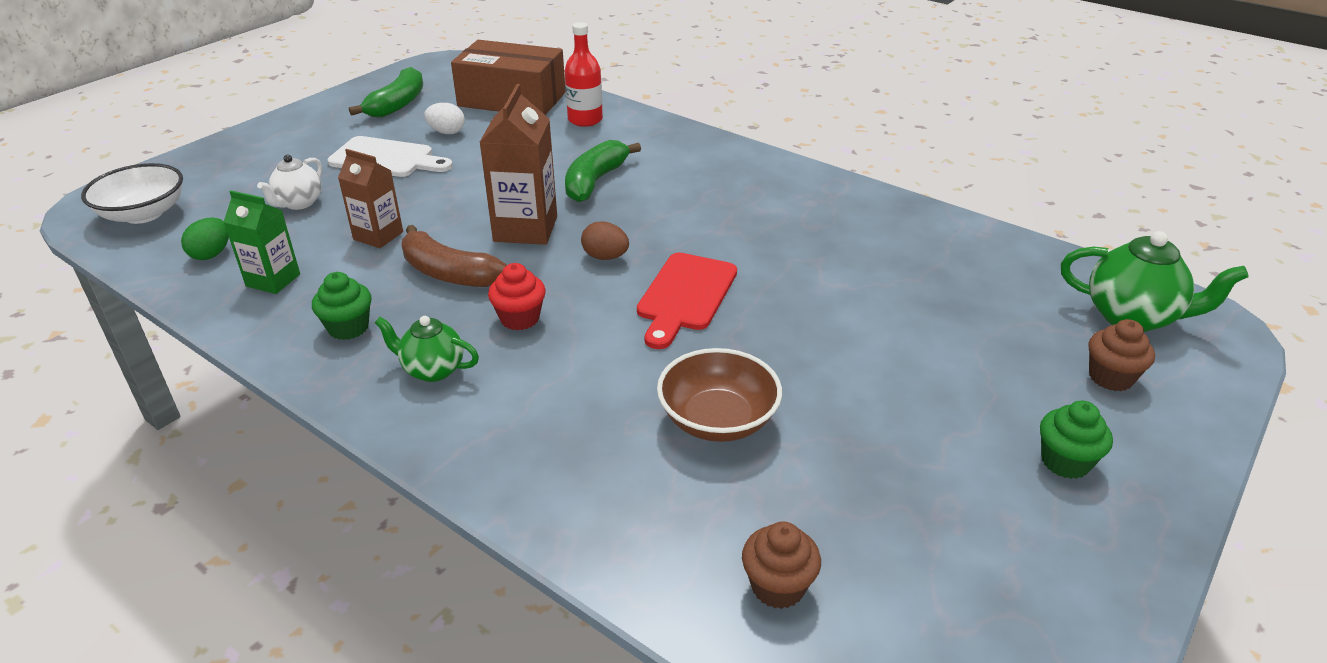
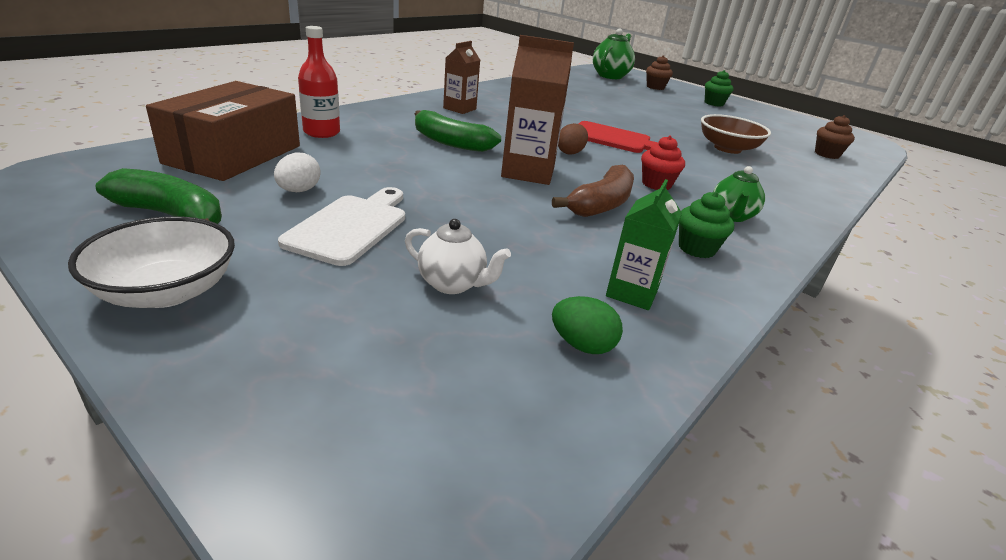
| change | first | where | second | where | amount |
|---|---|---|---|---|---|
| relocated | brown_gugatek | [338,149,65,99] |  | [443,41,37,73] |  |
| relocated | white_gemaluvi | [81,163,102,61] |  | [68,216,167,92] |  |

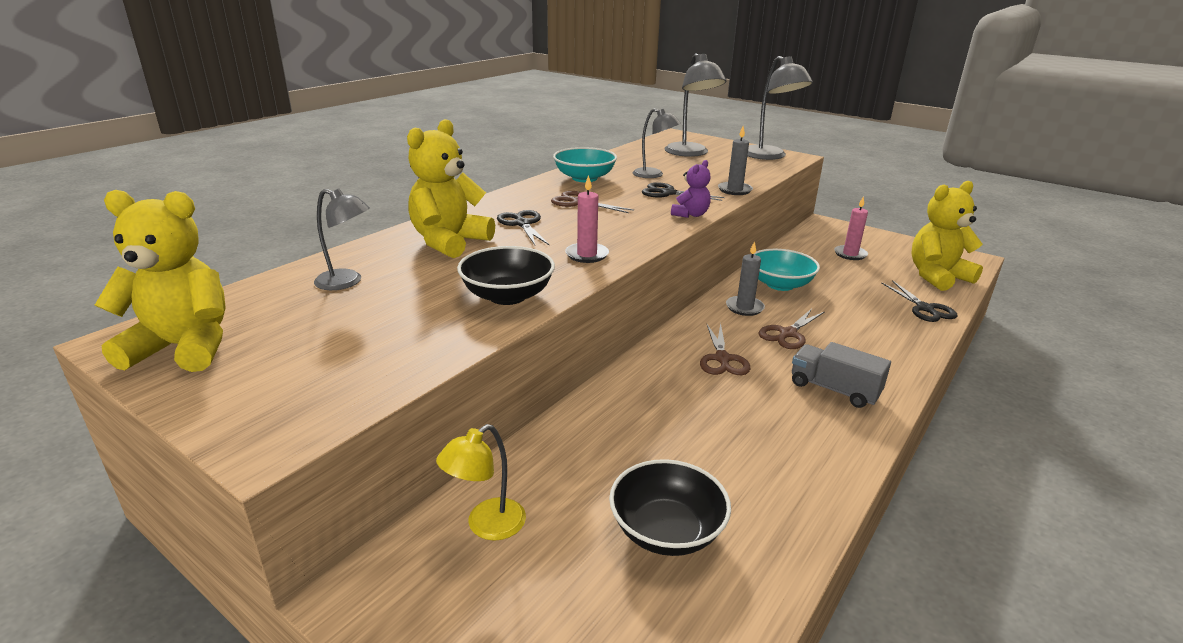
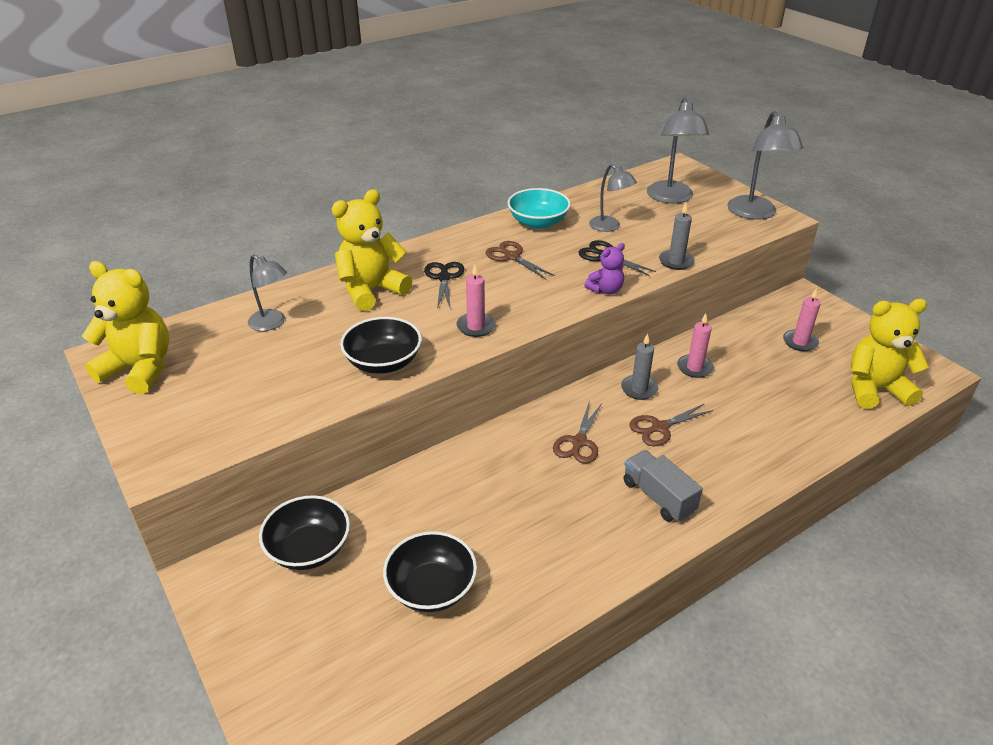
| change | first | where | second | where | amount |
|---|---|---|---|---|---|
| exchanged | turquoise_gemaluvi | [754,249,66,42] | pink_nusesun | [677,313,37,65] |  |
| missing | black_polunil | [881,280,76,42] |  |  |  |
| exchanged | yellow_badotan | [436,424,90,117] | black_gemaluvi | [259,495,91,75] |  |

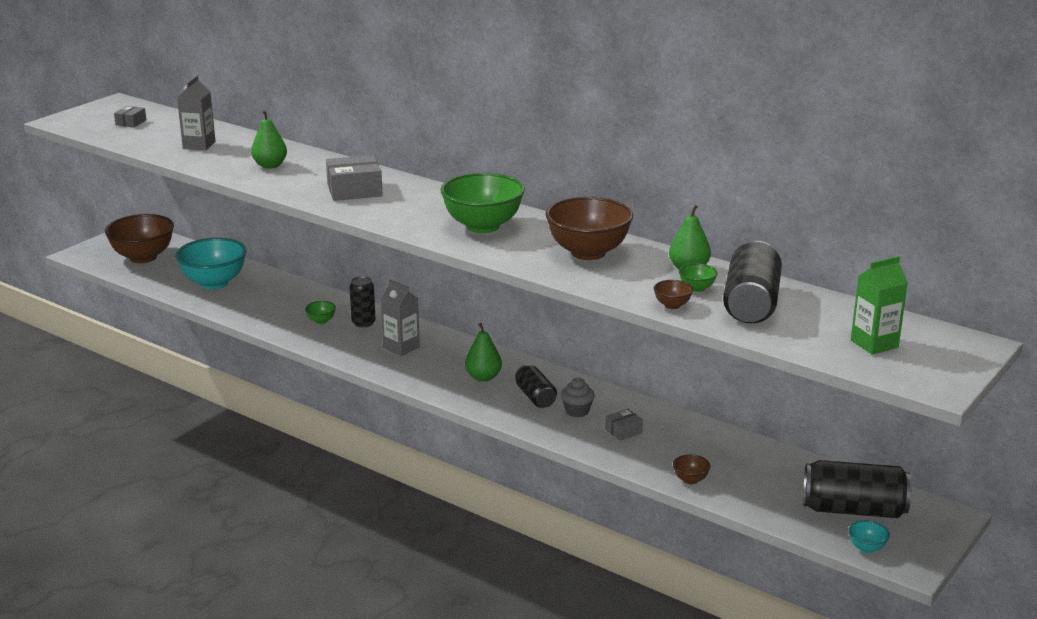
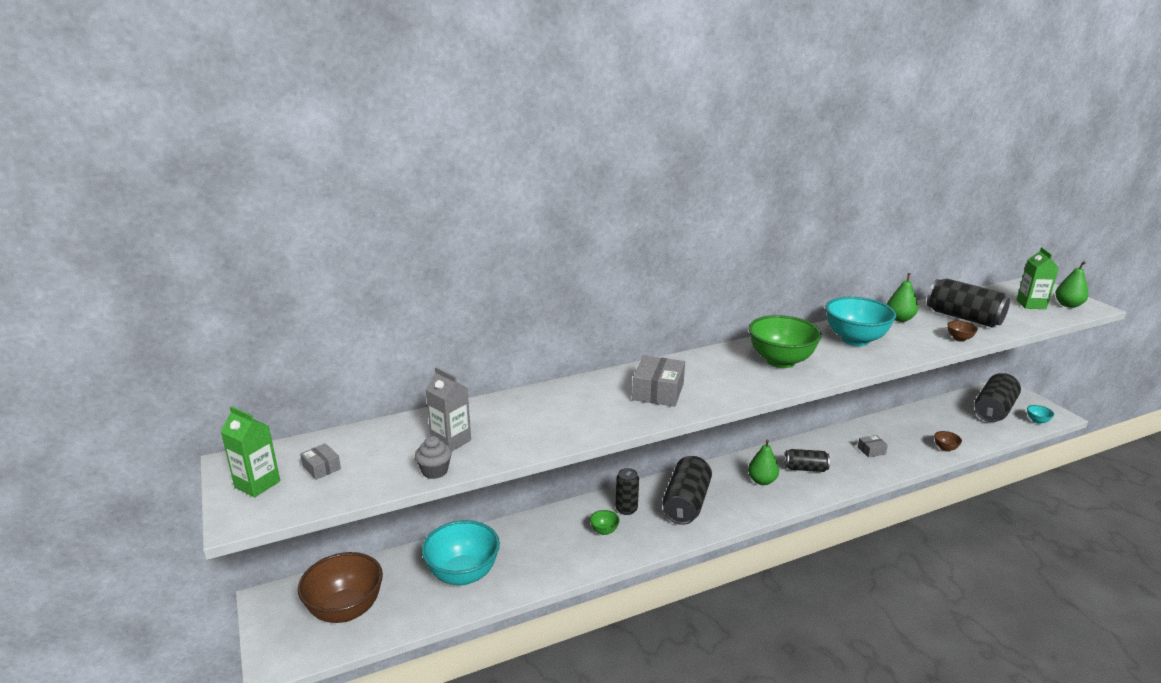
| change | first | where | second | where | amount |
|---|---|---|---|---|---|
| relocated | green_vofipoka | [251,110,36,58] |  | [1055,261,34,47] |  |
| colour | brown_gemaluvi | [545,196,88,64] | turquoise_gemaluvi | [826,297,70,49] |  |
| missing | green_gemaluvi | [679,263,39,29] |  |  |  |
| exchanged | grey_gugatek | [381,279,39,77] | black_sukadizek | [663,456,49,69] |  |
| relocated | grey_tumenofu | [561,378,34,39] |  | [415,436,37,43] |  |
| spun | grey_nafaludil | [605,409,38,32] |  | [858,435,30,23] | 75 degrees clockwise |
| appeared |  |  | green_gugatek | [221,406,59,91] |  |

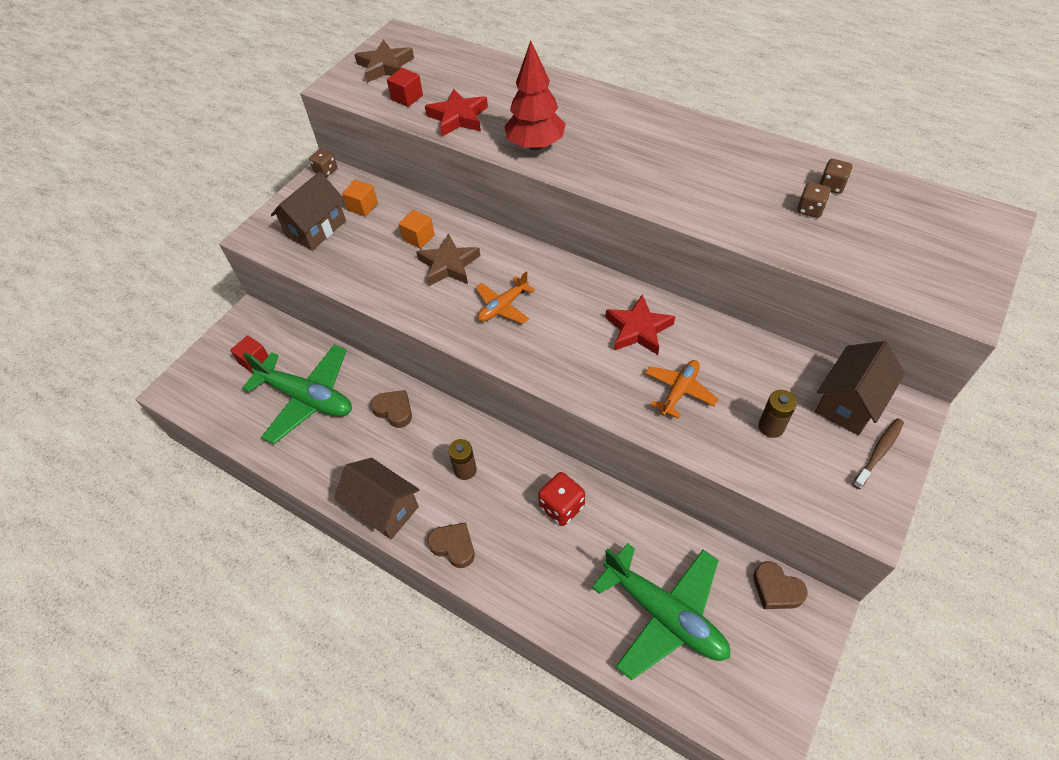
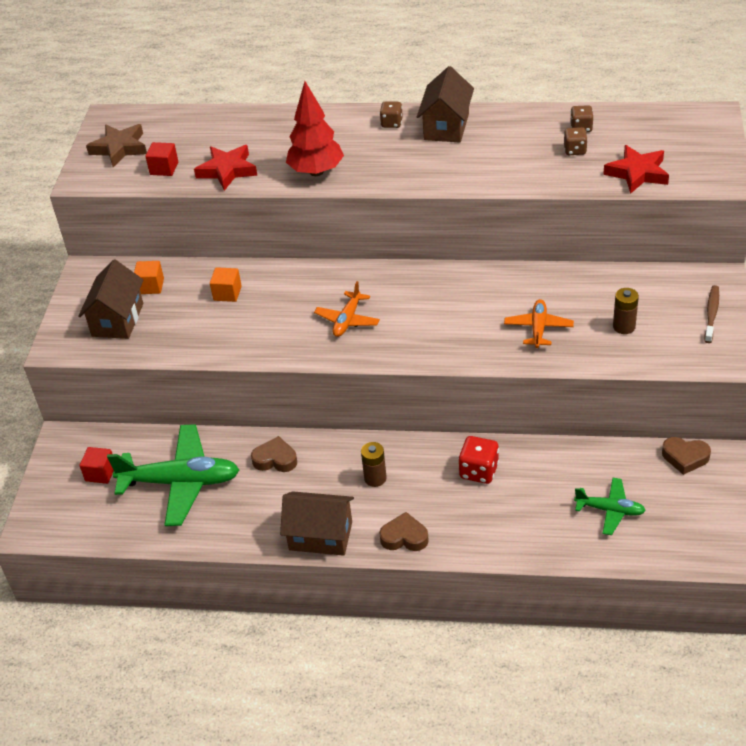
| change | first | where | second | where | amount |
|---|---|---|---|---|---|
| relocated | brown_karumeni | [309,149,28,28] |  | [380,101,23,27] |  |
| missing | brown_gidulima | [416,233,64,54] |  |  |  |
| relocated | red_gidulima | [605,294,70,61] |  | [603,145,66,49] |  |
| relocated | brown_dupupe | [815,341,90,95] |  | [417,66,57,77] |  |
| size | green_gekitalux | [592,543,138,138] |  | [574,478,72,57] | x0.53 |

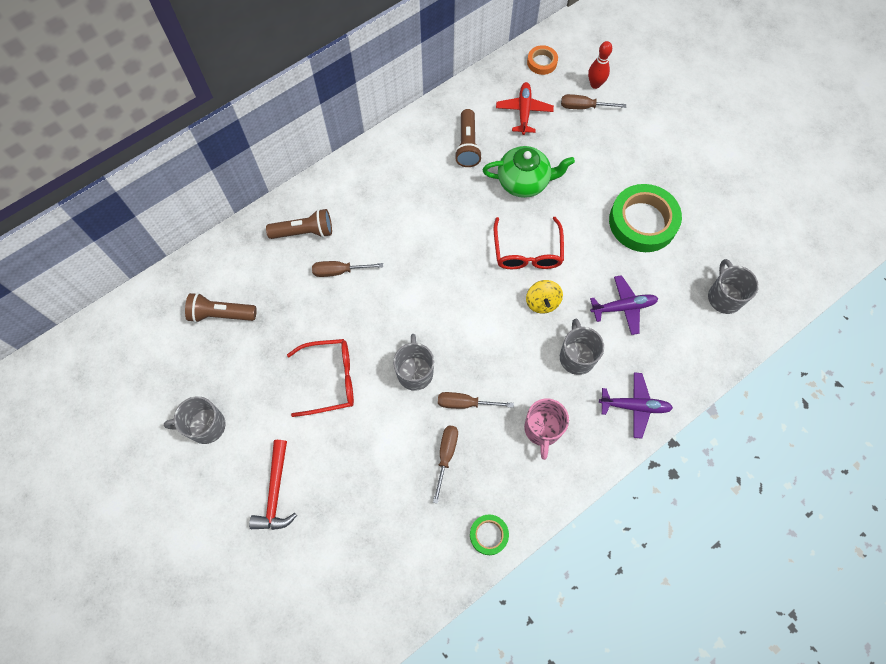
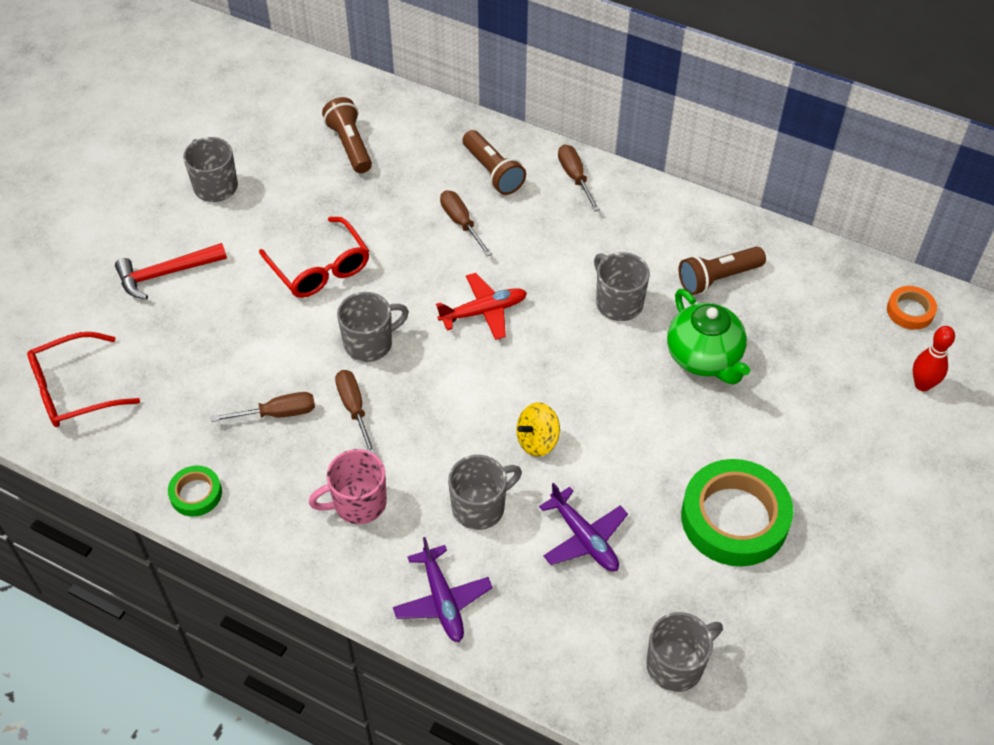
| change | first | where | second | where | amount |
|---|---|---|---|---|---|
| relocated | red_gekitalux | [496,82,58,53] |  | [436,273,91,67] |  |
| relocated | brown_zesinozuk | [561,94,65,15] |  | [558,144,42,67] |  |
| relocated | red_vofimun | [494,217,70,52] |  | [27,332,113,95] |  |
| appeared |  |  | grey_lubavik | [594,252,56,69] |  |

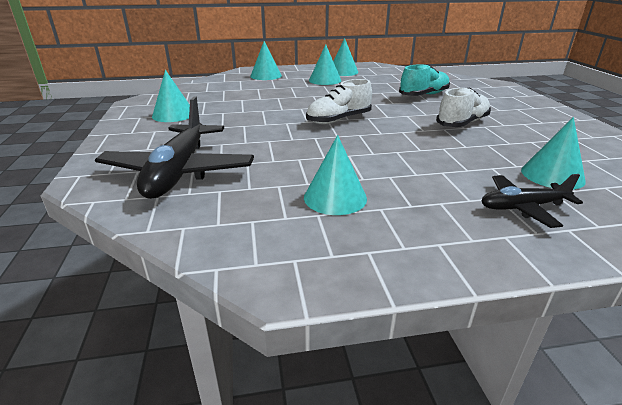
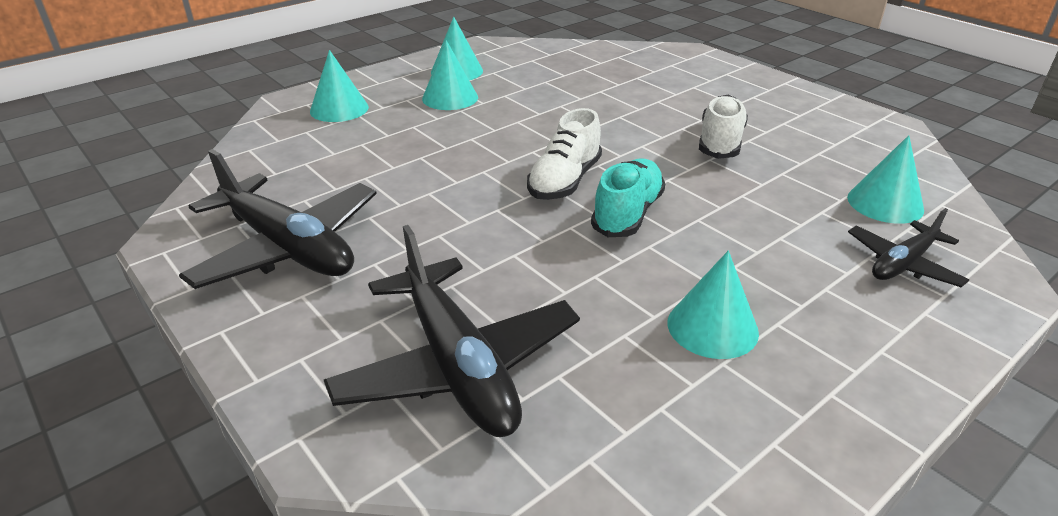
| change | first | where | second | where | amount |
|---|---|---|---|---|---|
| relocated | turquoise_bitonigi | [399,64,51,32] |  | [591,158,74,79] |  |
| exchanged | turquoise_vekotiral | [152,70,38,52] | black_gekitalux | [179,149,198,140] |  |

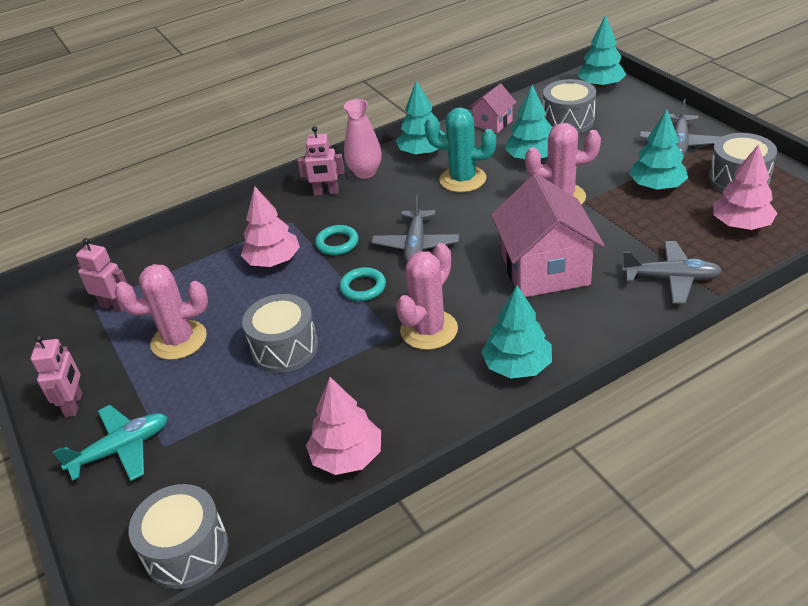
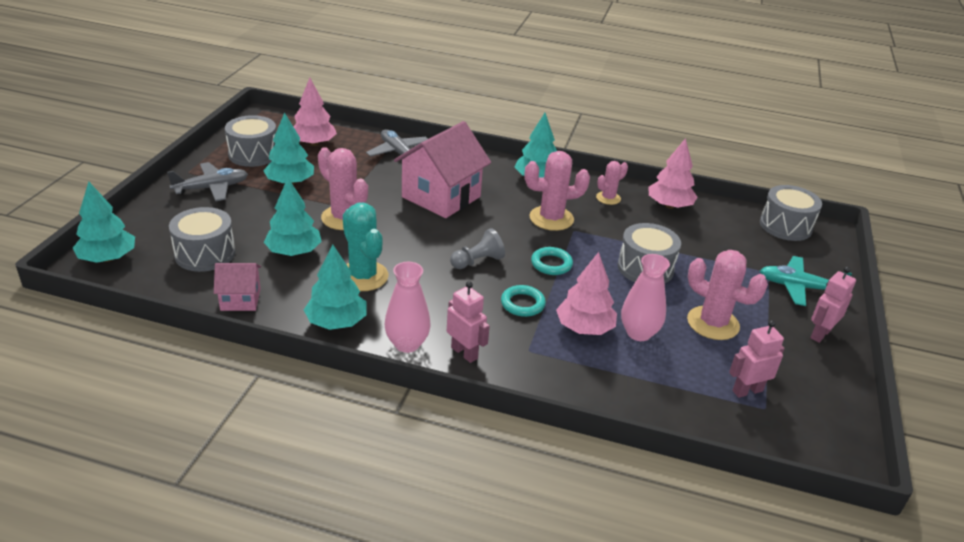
| change | first | where | second | where | amount |
|---|---|---|---|---|---|
| exchanged | grey_gekitalux | [371,194,88,69] | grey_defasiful | [450,228,55,41] |  |
| spun | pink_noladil | [76,238,51,74] |  | [729,320,55,78] | 90 degrees clockwise |
| appeared |  |  | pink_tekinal | [596,161,32,44] |  |
| appeared |  |  | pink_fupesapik | [621,254,49,87] |  |

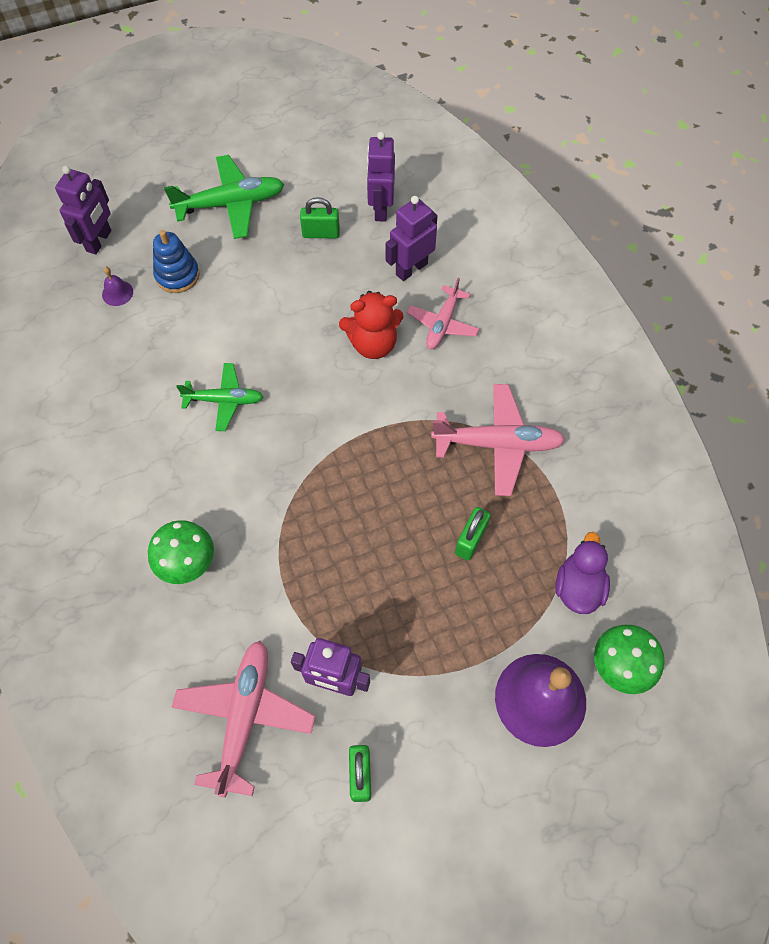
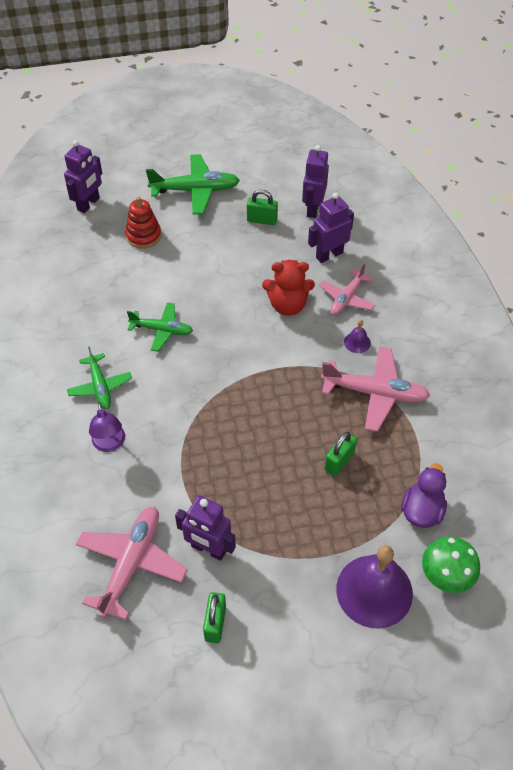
| change | first | where | second | where | amount |
|---|---|---|---|---|---|
| colour | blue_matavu | [153,230,47,63] | red_matavu | [125,196,36,52] |  |
| relocated | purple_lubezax | [102,267,31,39] |  | [344,320,27,33] |  |
| exchanged | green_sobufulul | [148,520,66,64] | purple_badotan | [89,403,36,49] |  |
| appeared |  |  | green_gekitalux | [67,346,65,63] |  |

